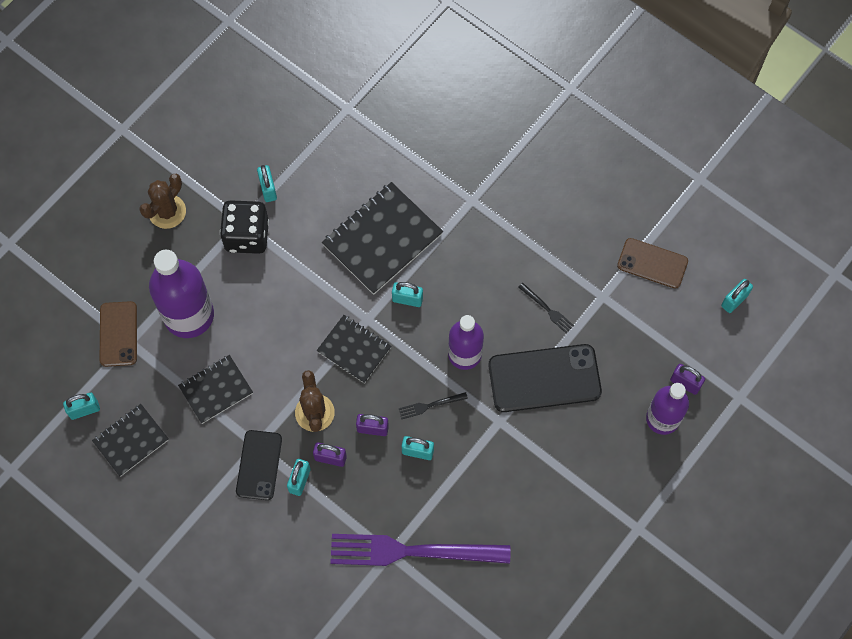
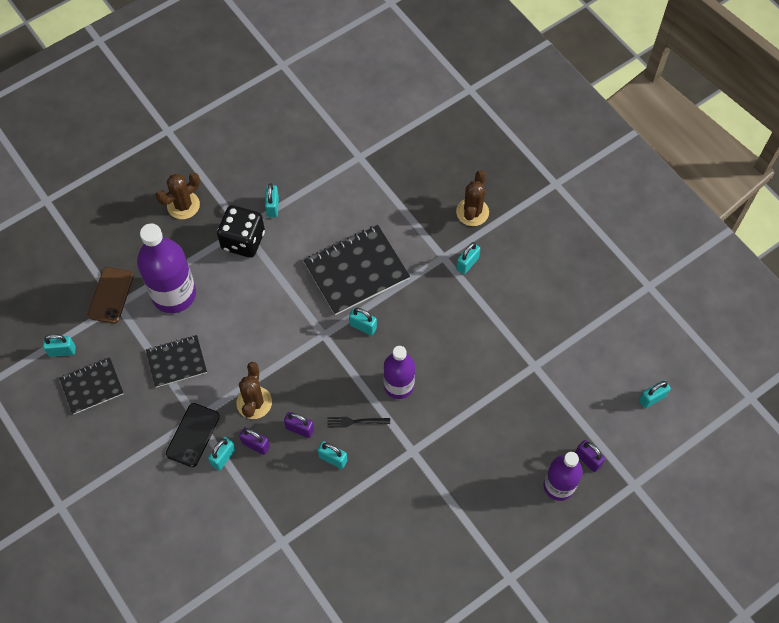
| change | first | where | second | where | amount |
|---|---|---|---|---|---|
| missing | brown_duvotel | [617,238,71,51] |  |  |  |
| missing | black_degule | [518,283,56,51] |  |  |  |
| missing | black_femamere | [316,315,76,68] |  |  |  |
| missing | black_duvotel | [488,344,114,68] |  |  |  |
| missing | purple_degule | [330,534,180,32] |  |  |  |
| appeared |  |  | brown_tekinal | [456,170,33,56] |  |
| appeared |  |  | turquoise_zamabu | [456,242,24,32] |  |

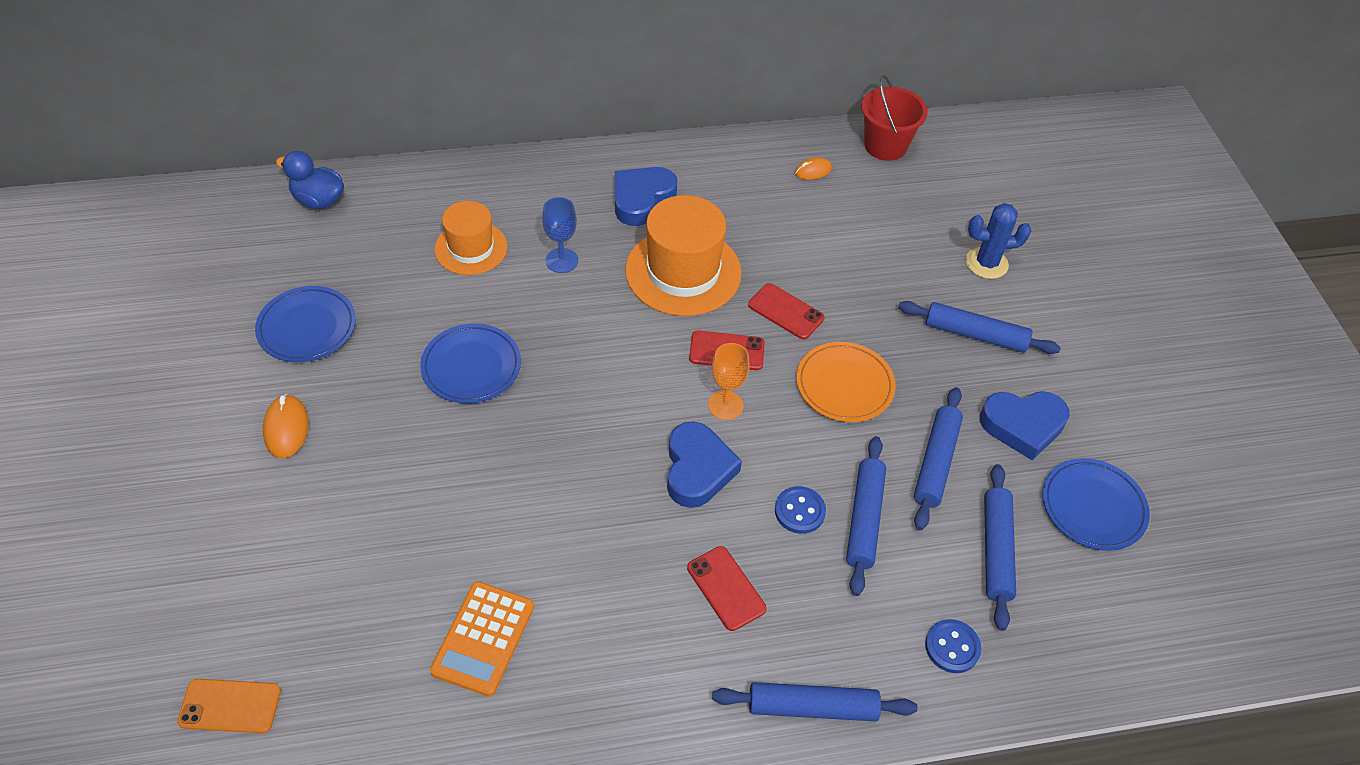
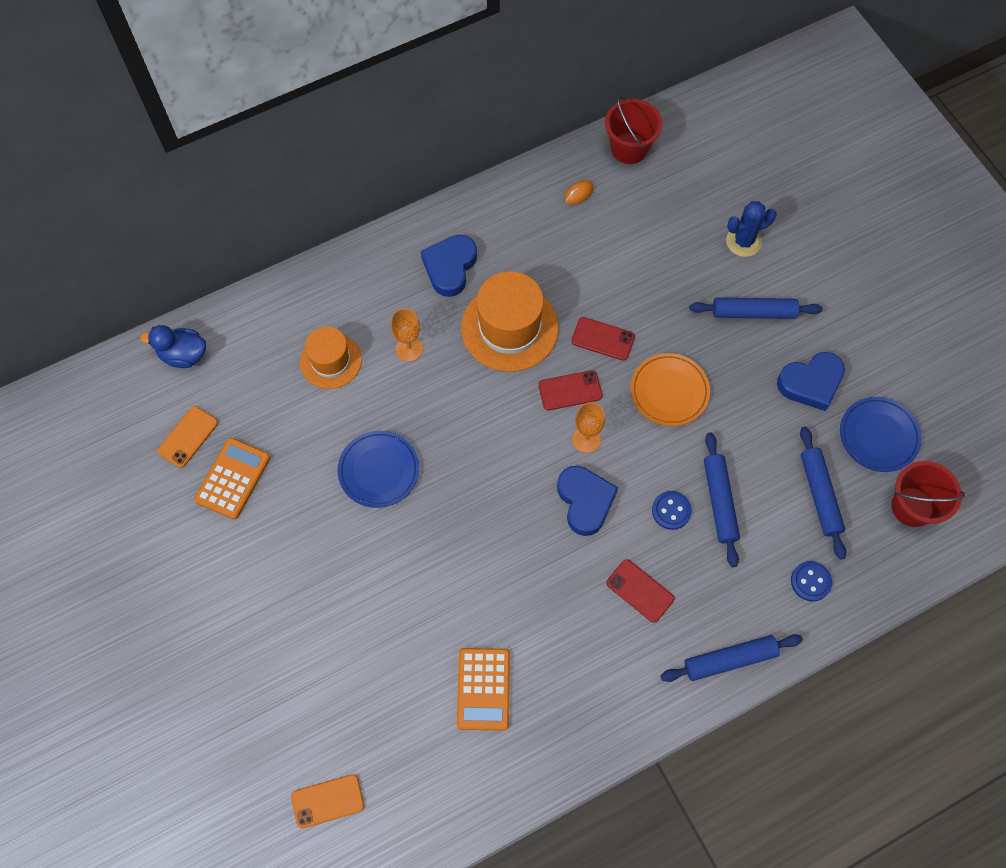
| change | first | where | second | where | amount |
|---|---|---|---|---|---|
| colour | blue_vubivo | [542,197,36,76] | orange_vubivo | [391,309,32,53] |  |
| exchanged | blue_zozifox | [255,286,101,76] | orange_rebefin | [194,438,76,82] |  |
| missing | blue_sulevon | [914,387,49,143] |  |  |  |
| missing | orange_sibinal | [263,394,46,64] |  |  |  |
| appeared |  |  | orange_duvotel | [157,406,61,62] |  |
| appeared |  |  | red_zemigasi | [891,461,74,66] |  |

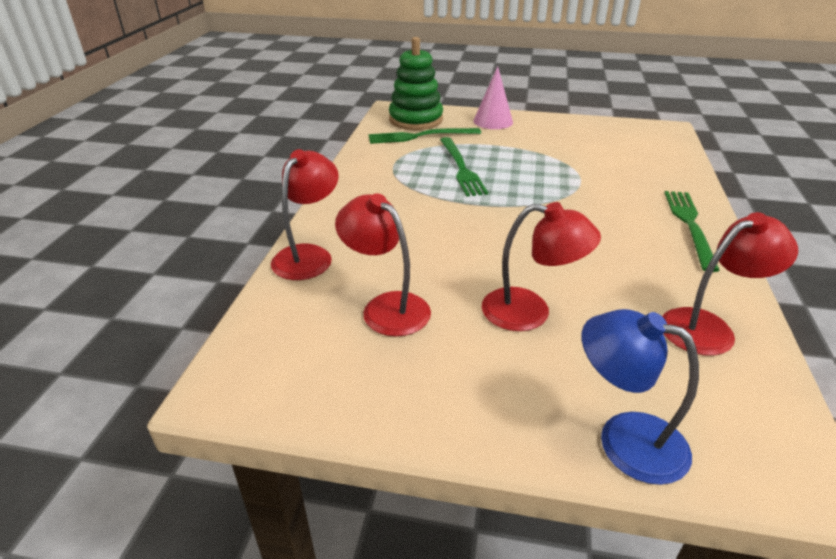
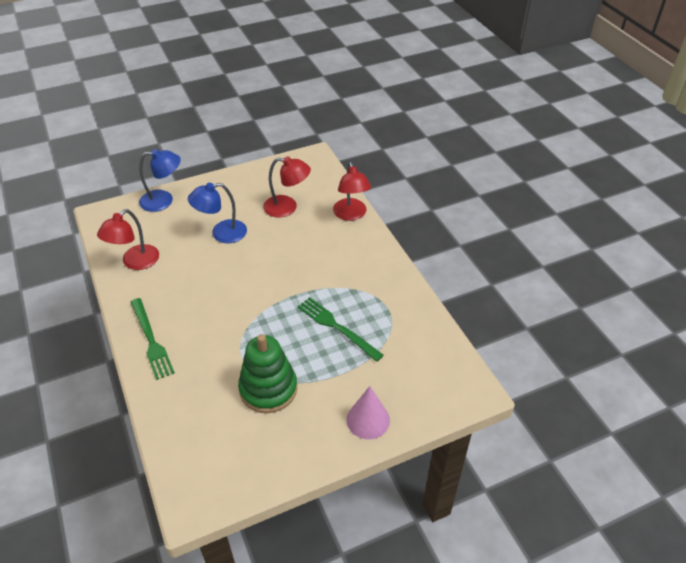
| change | first | where | second | where | amount |
|---|---|---|---|---|---|
| relocated | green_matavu | [389,37,54,93] |  | [238,334,59,79] |  |
| missing | green_degule | [369,128,112,16] |  |  |  |
| colour | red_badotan | [482,202,119,129] | blue_badotan | [188,183,59,60] |  |

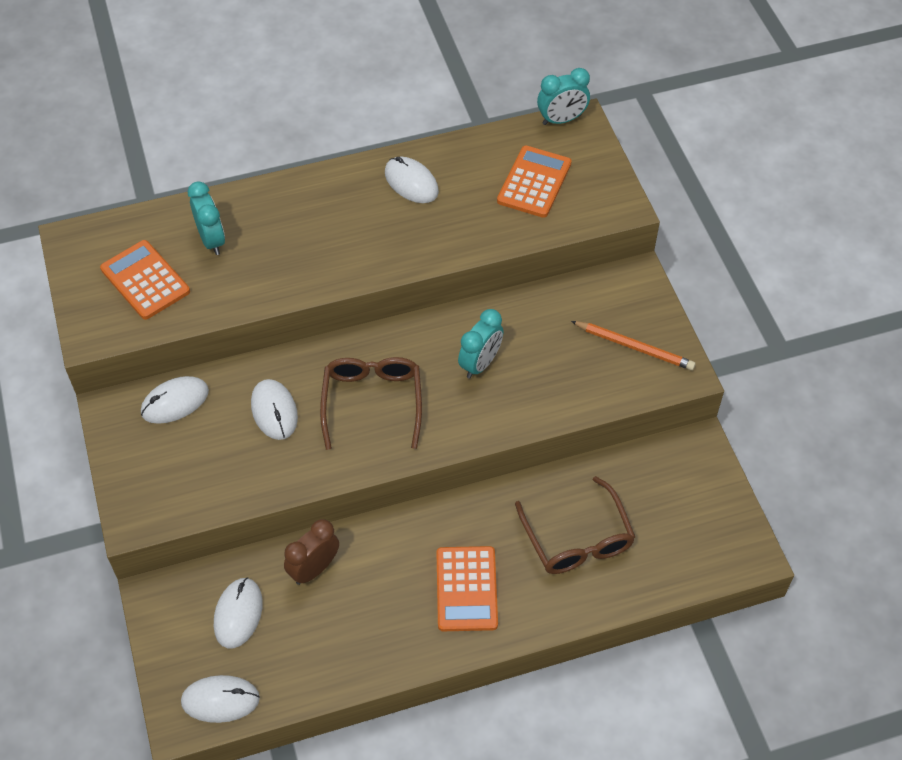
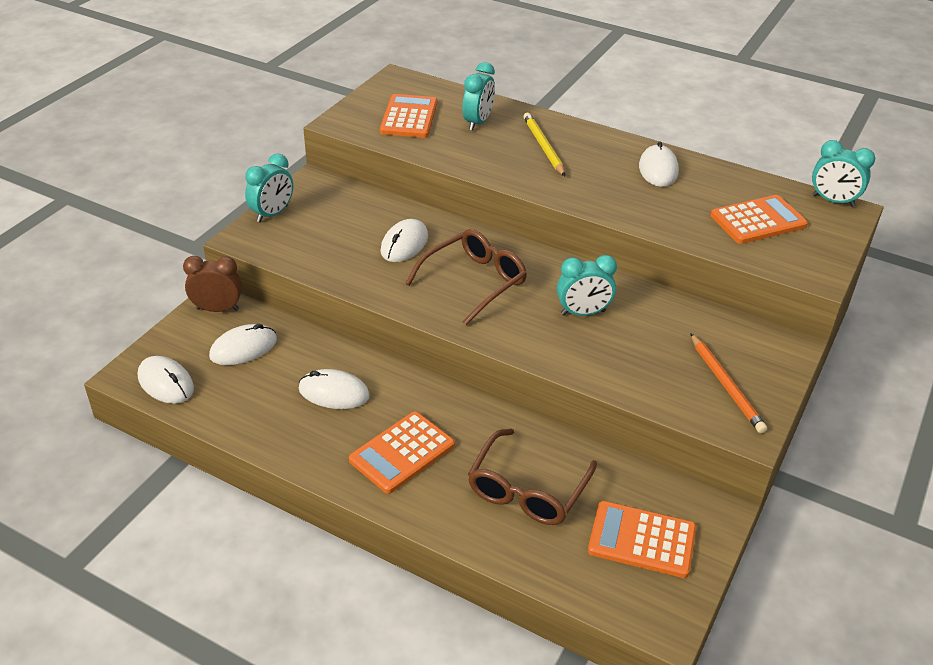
| change | first | where | second | where | amount |
|---|---|---|---|---|---|
| relocated | white_sibinal | [141,376,68,48] |  | [299,369,71,40] |  |
| relocated | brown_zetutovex | [284,519,55,66] |  | [183,256,59,56] |  |
| appeared |  |  | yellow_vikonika | [523,113,42,63] |  |
| appeared |  |  | turquoise_zetutovex | [245,153,48,69] |  |
| appeared |  |  | orange_rebefin | [588,501,108,77] |  |

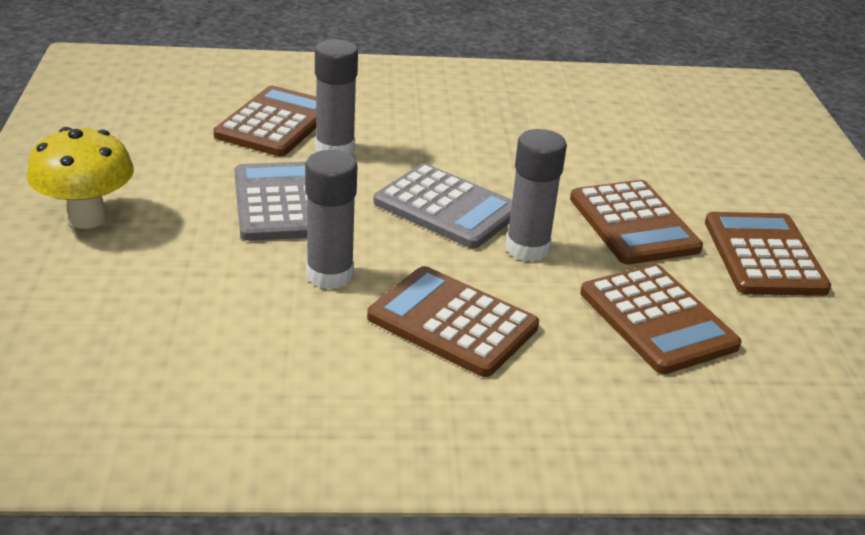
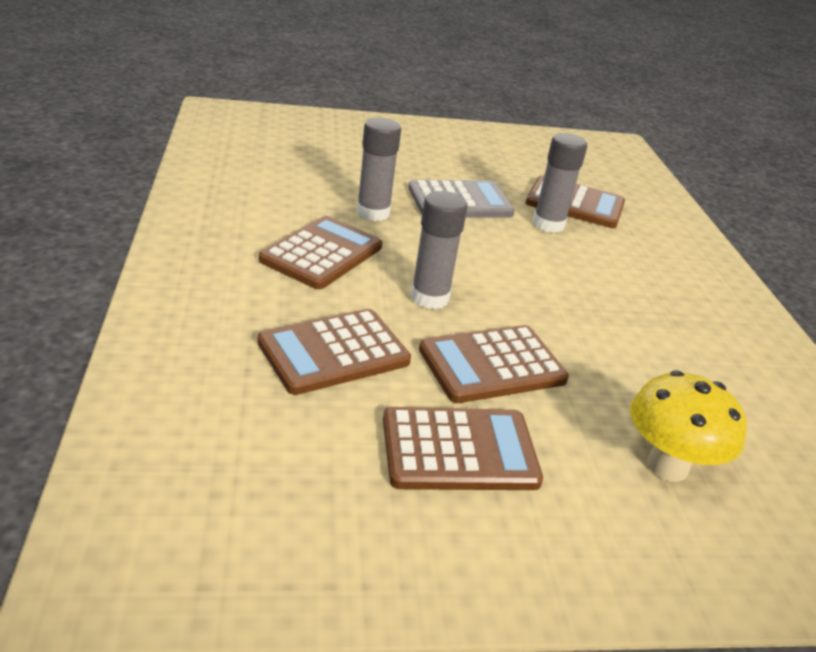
| change | first | where | second | where | amount |
|---|---|---|---|---|---|
| relocated | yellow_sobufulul | [27,127,107,102] |  | [630,370,117,112] |  |
| missing | grey_rebefin | [373,163,139,85] |  |  |  |

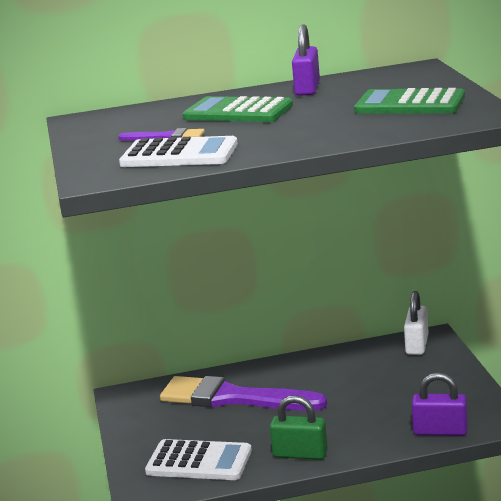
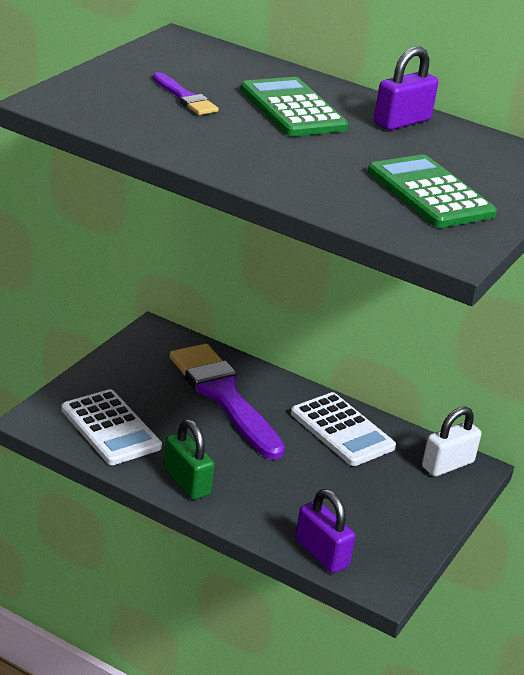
| change | first | where | second | where | amount |
|---|---|---|---|---|---|
| relocated | white_rebefin | [119,136,119,31] |  | [291,392,105,74] |  |

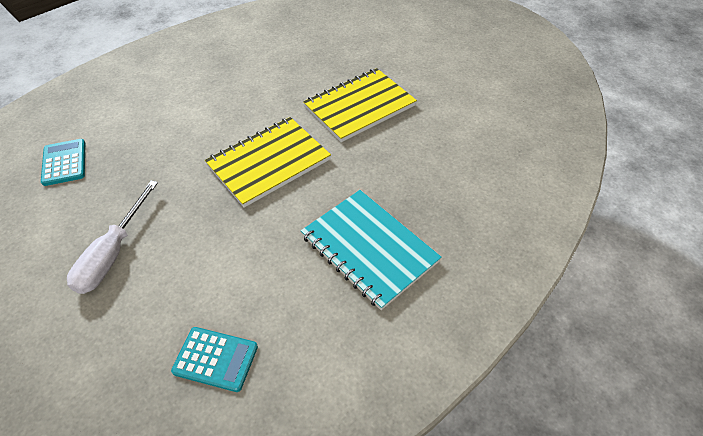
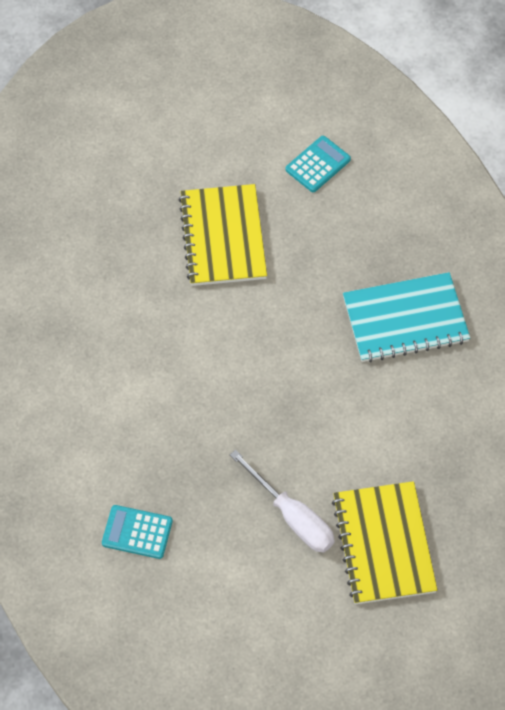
| change | first | where | second | where | amount |
|---|---|---|---|---|---|
| relocated | yellow_femamere | [205,117,126,91] |  | [332,481,105,124] |  |
| relocated | turquoise_rebefin | [171,327,87,65] |  | [285,136,66,56] |  |

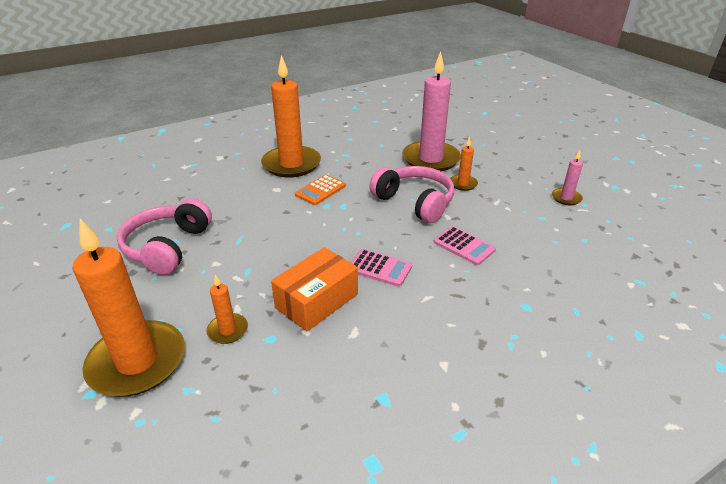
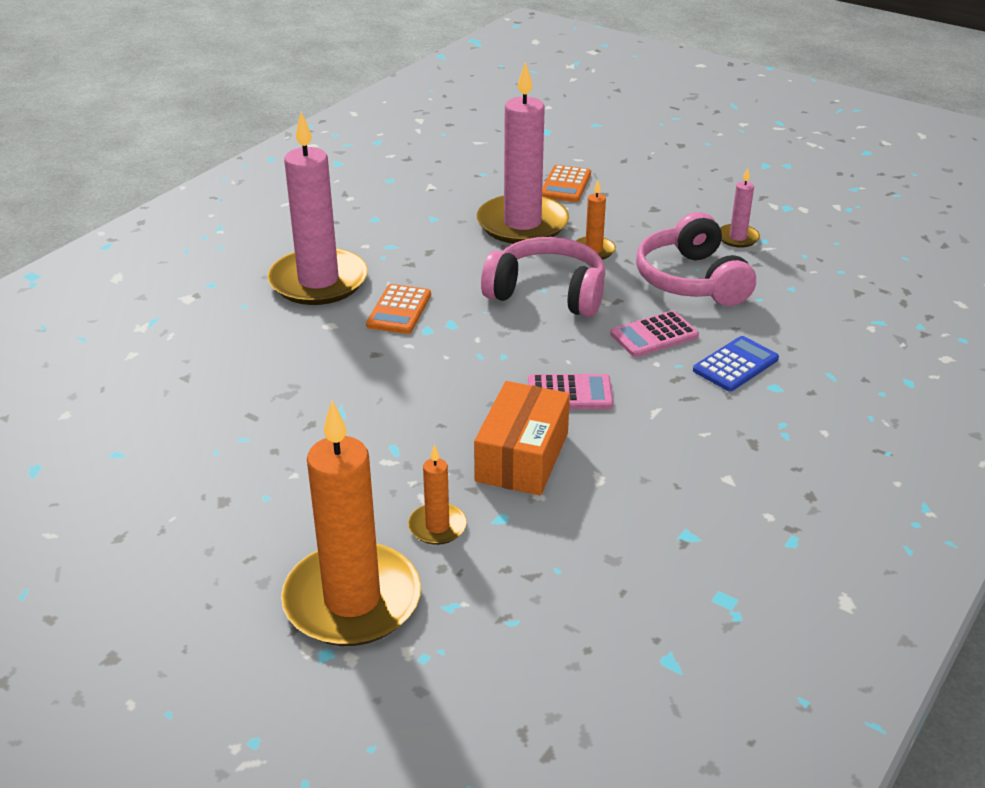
| change | first | where | second | where | amount |
|---|---|---|---|---|---|
| colour | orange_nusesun | [261,55,60,123] | pink_nusesun | [267,112,101,193] |  |
| relocated | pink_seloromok | [117,199,95,76] |  | [636,212,120,94] |  |
| spun | pink_rebefin | [433,226,63,39] |  | [610,310,89,47] | 135 degrees clockwise |
| appeared |  |  | orange_rebefin | [542,165,49,37] |  |
| appeared |  |  | blue_rebefin | [693,336,86,56] |  |

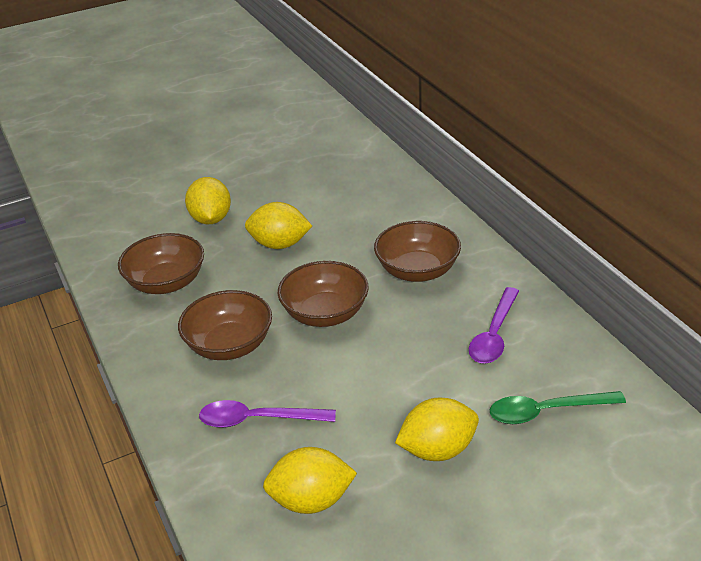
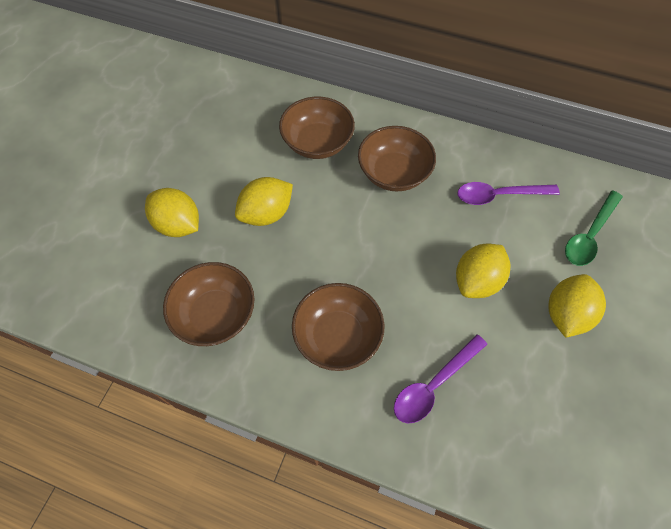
| change | first | where | second | where | amount |
|---|---|---|---|---|---|
| relocated | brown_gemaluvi | [278,261,91,66] |  | [279,97,76,62] |  |
| spun | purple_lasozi | [469,287,50,77] |  | [458,182,102,23] | 105 degrees clockwise |
| relocated | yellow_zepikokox | [263,447,94,67] |  | [456,243,55,55] |  |

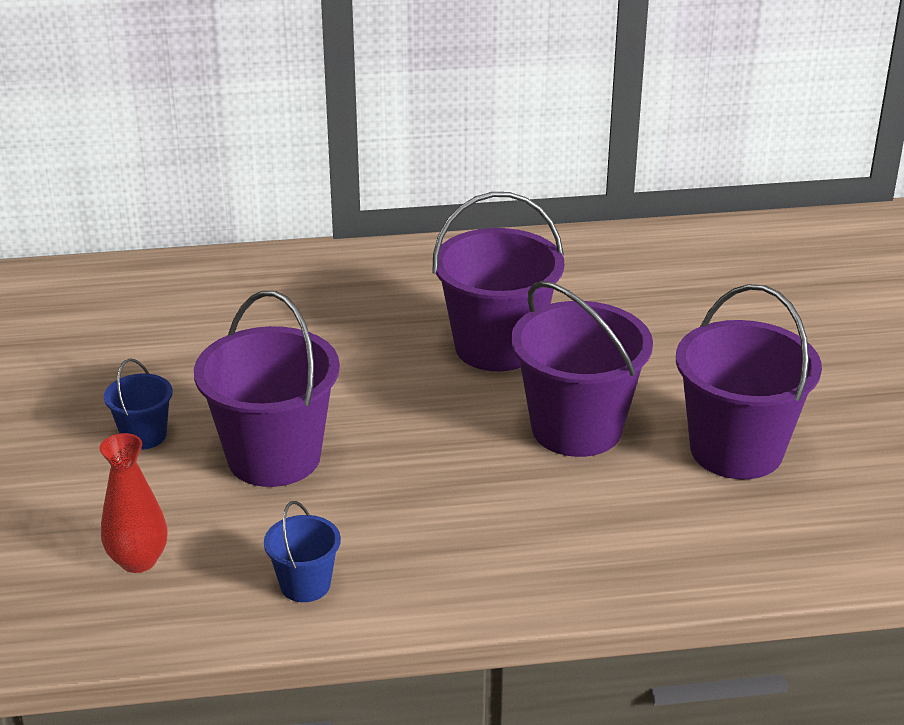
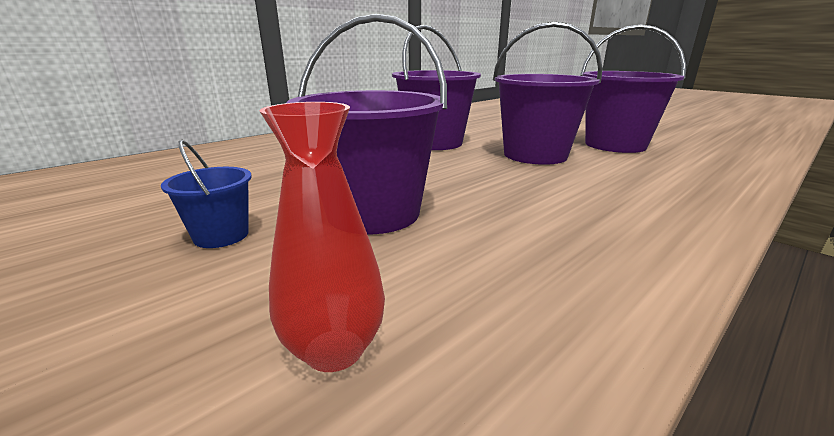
| change | first | where | second | where | amount |
|---|---|---|---|---|---|
| missing | blue_zemigasi | [264,501,77,101] |  |  |  |

